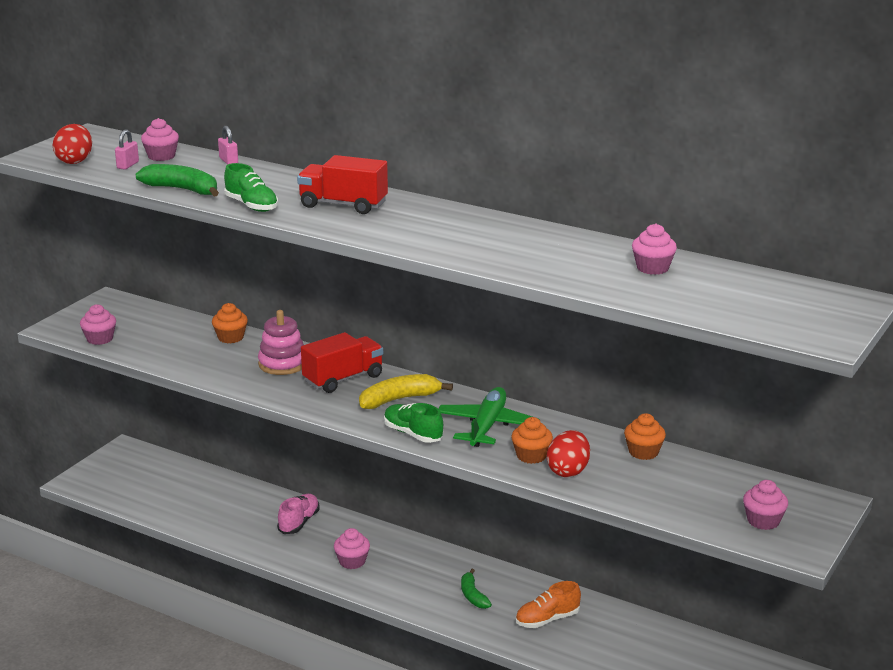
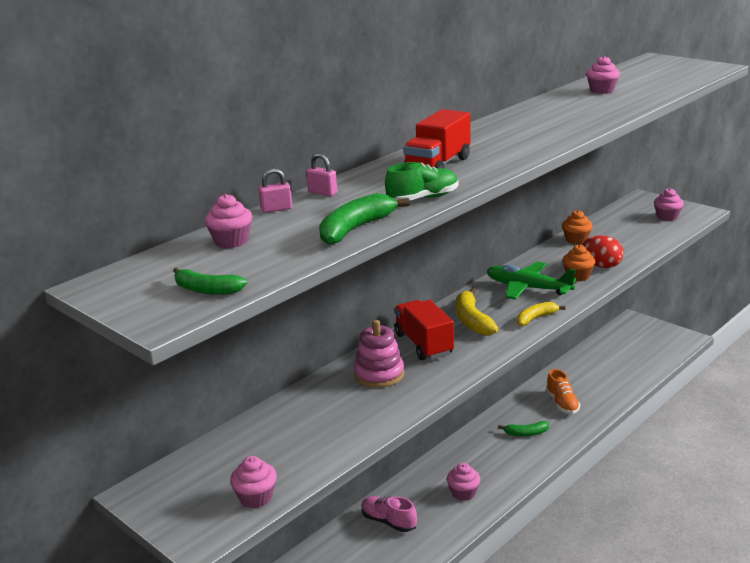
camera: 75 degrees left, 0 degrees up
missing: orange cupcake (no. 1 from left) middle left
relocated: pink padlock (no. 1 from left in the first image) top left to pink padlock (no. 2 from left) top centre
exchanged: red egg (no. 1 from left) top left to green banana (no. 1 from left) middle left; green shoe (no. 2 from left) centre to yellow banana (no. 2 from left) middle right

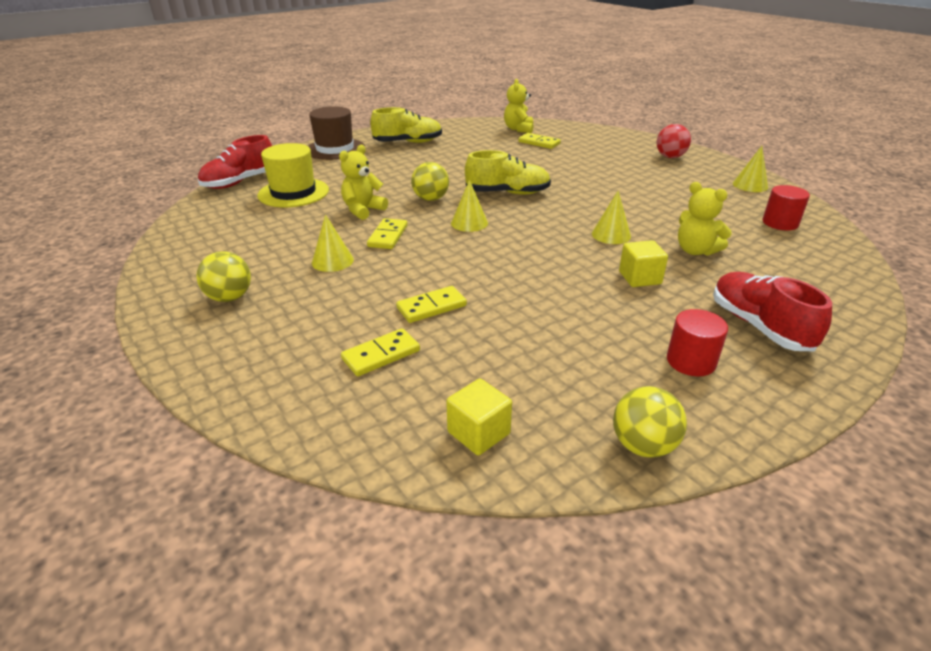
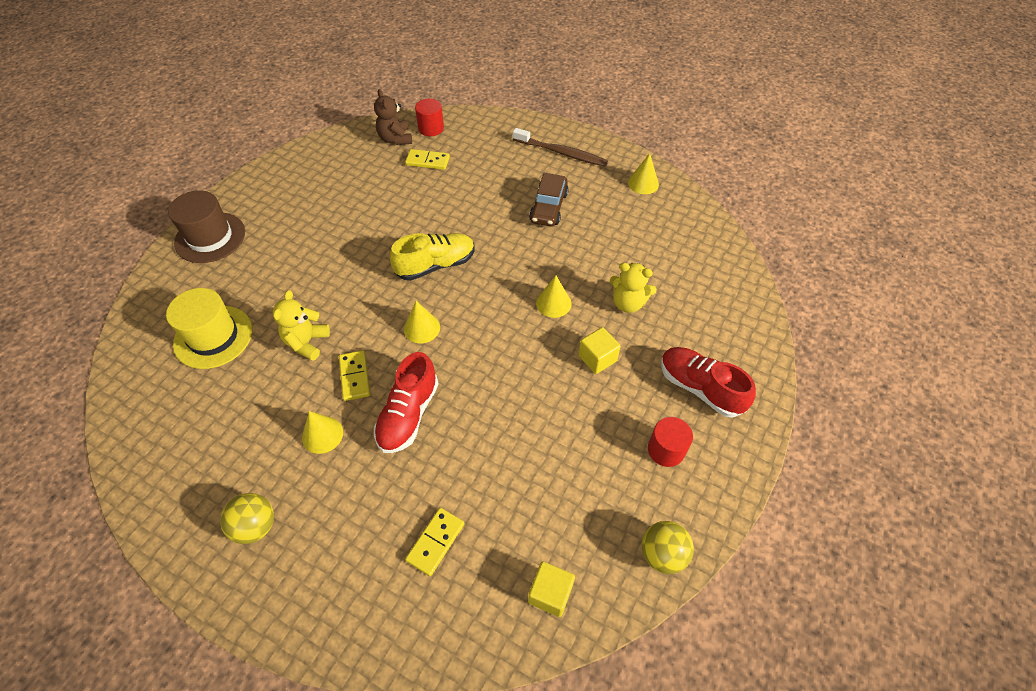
camera: 25 degrees left, 20 degrees up
missing: yellow shoe (no. 1 from left) top centre; yellow ball (no. 2 from left) top centre; yellow domino (no. 3 from left) centre
appeared: brown car top centre
relocated: red shoe (no. 1 from left) top left to centre; red cylinder (no. 2 from left in the first image) top right to red cylinder (no. 1 from left) top centre
exchanged: red ball top right to brown toothbrush top centre
colour: yellow teddy bear (no. 2 from left) top centre to brown teddy bear top centre

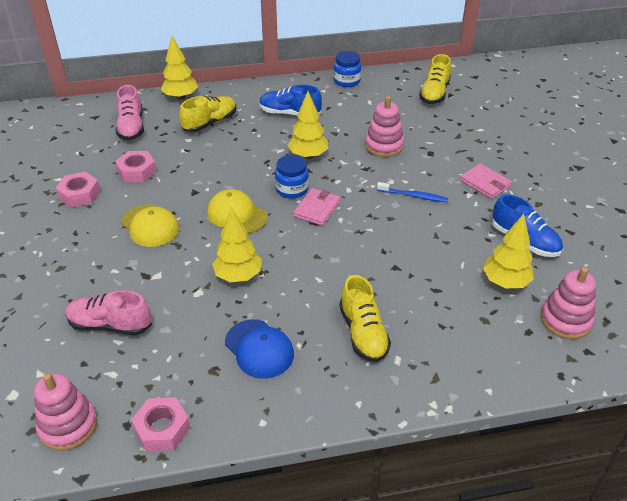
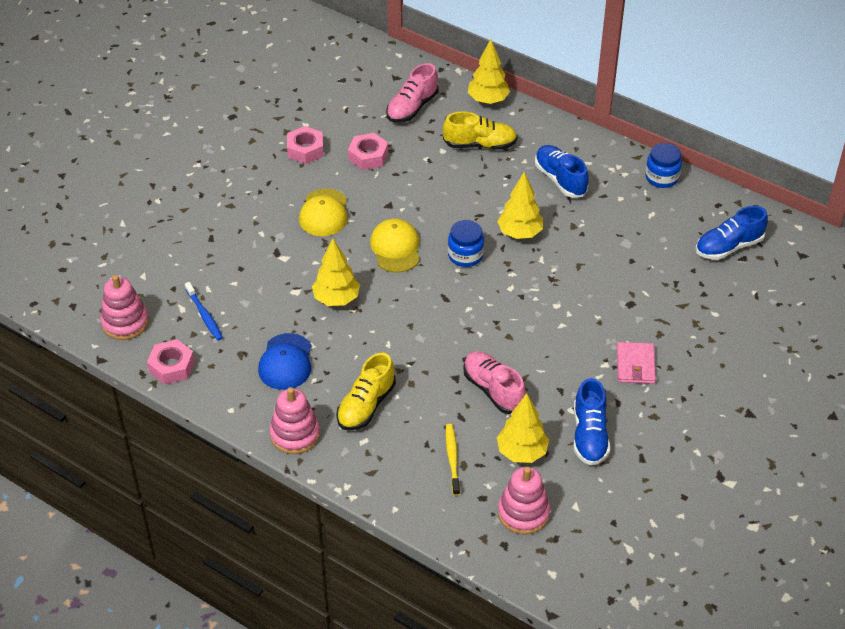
camera: 45 degrees right, 5 degrees up
missing: pink wallet (no. 1 from left) centre
appeared: yellow toothbrush bottom centre
relocated: pink stacking toy (no. 2 from left) top centre to bottom centre; blue toothbrush centre to middle left; pink shoe (no. 1 from left in the first image) middle left to pink shoe (no. 2 from left) centre
colour: yellow shoe (no. 3 from left) top right to blue shoe (no. 3 from left) middle right

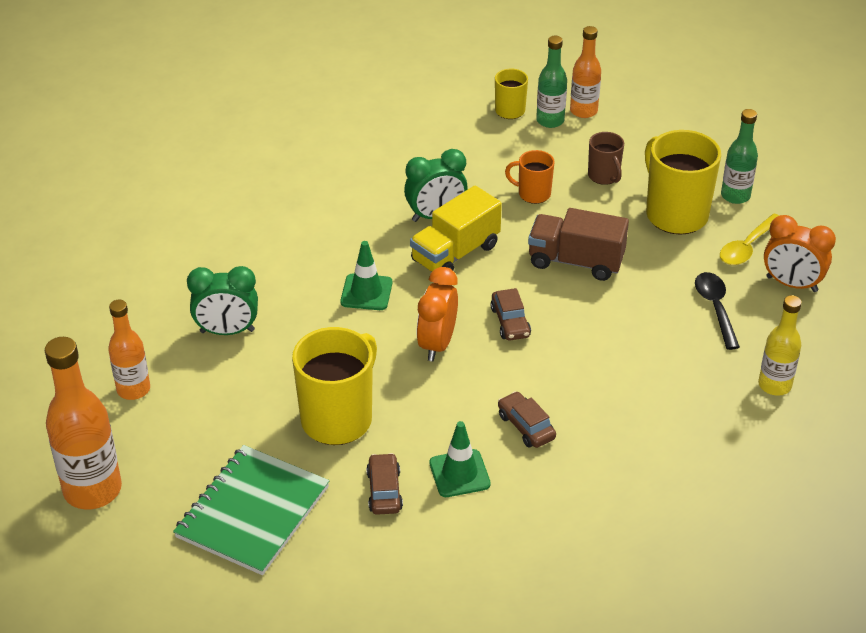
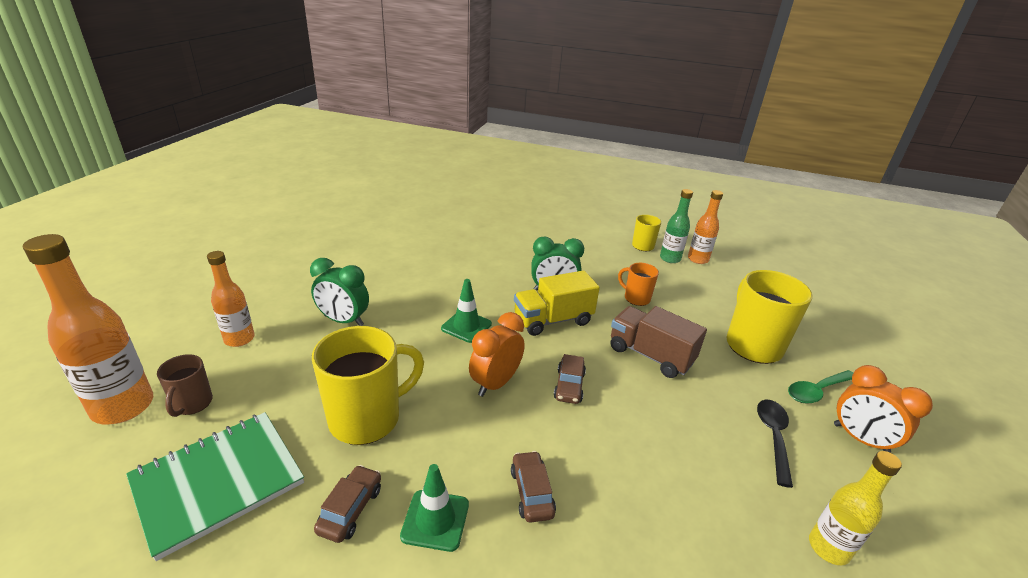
camera: 20 degrees right, 10 degrees down
missing: green bottle (no. 2 from left) top right
relocated: brown mug top right to middle left
colour: yellow spoon middle right to green spoon bottom right

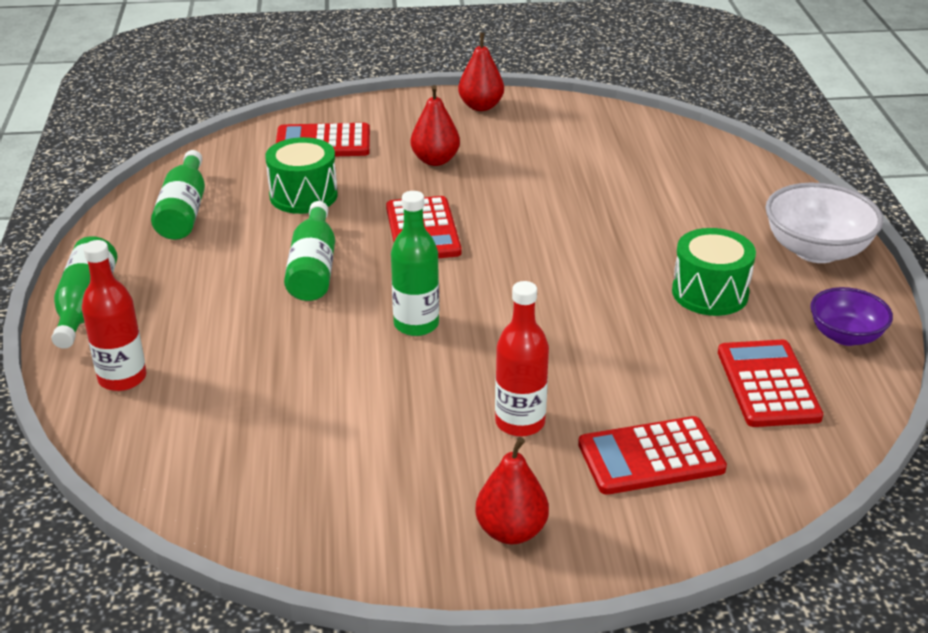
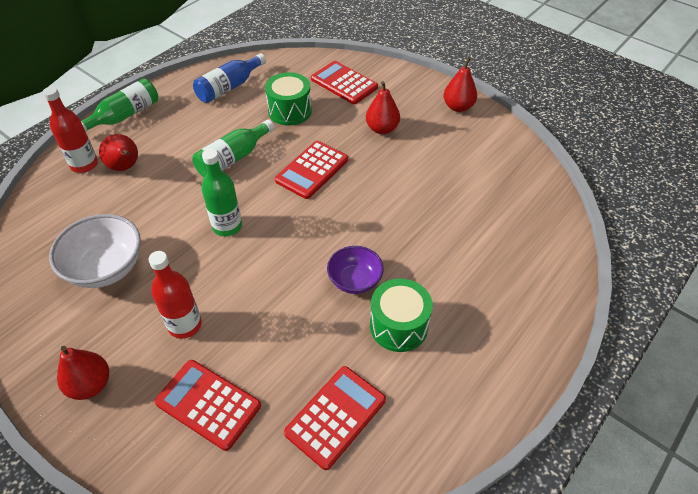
camera: 45 degrees right, 15 degrees up
appeared: red pear (no. 2 from left) top left
relocated: white bowl middle right to middle left; purple bowl middle right to centre
colour: green bottle (no. 2 from left) top left to blue bottle top left

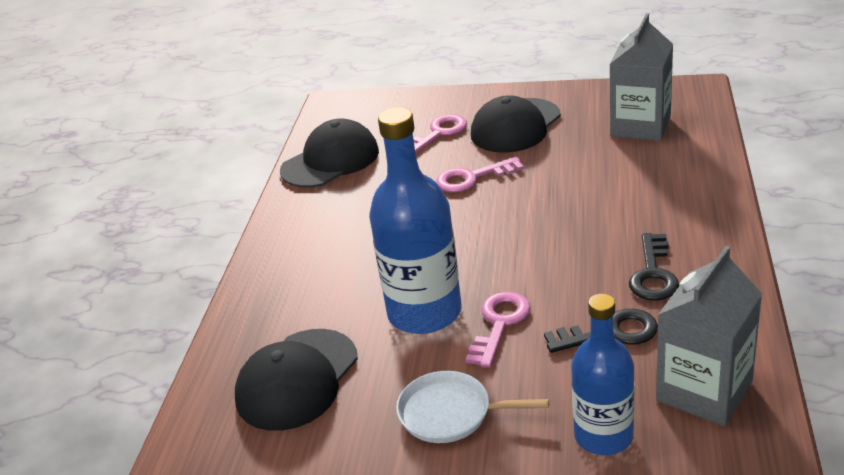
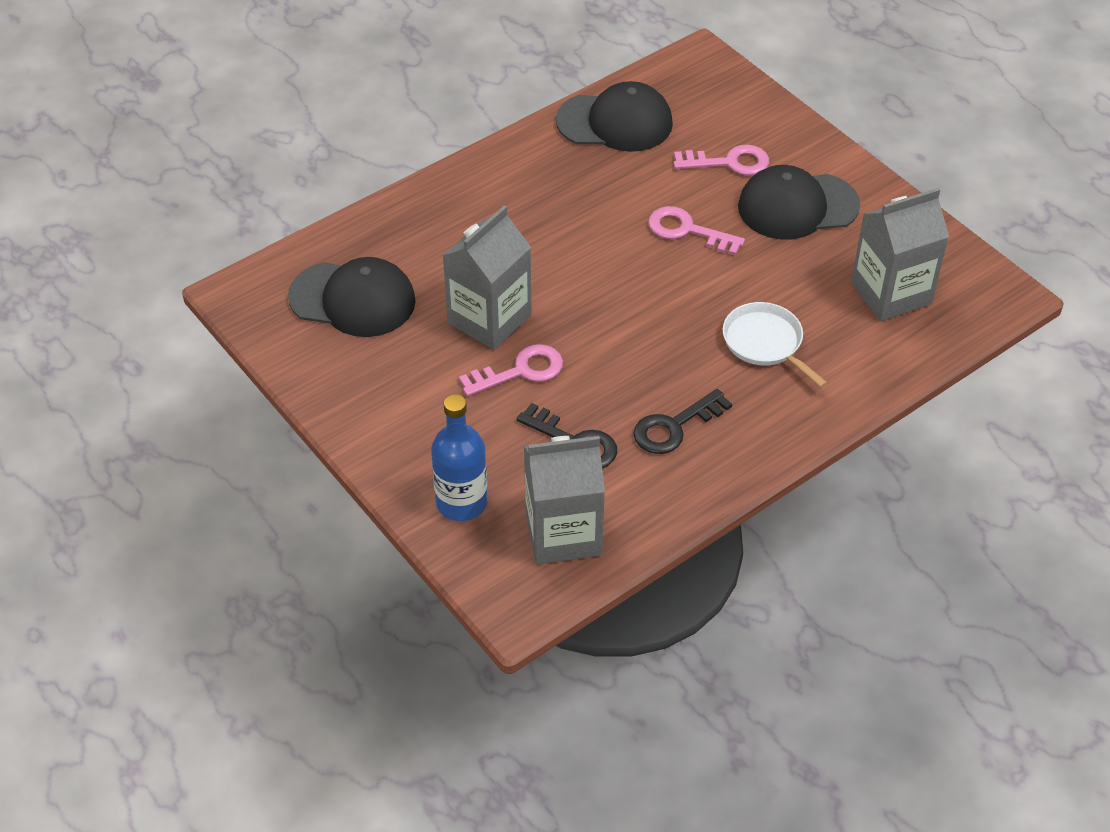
camera: 40 degrees right, 15 degrees up
relocated: white pan bottom centre to middle right
exchanged: blue bottle (no. 1 from left) centre to grey carton (no. 1 from left) top centre
spun: black cap (no. 1 from left) bottom centre = middle left 150 degrees counterclockwise

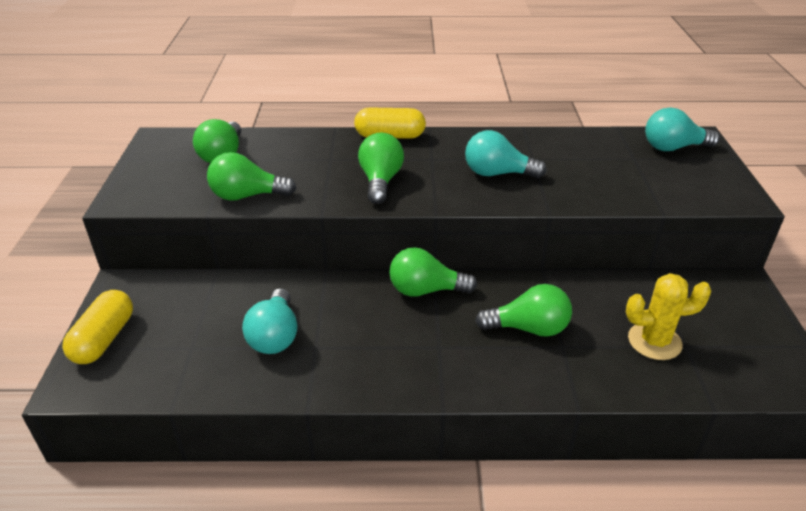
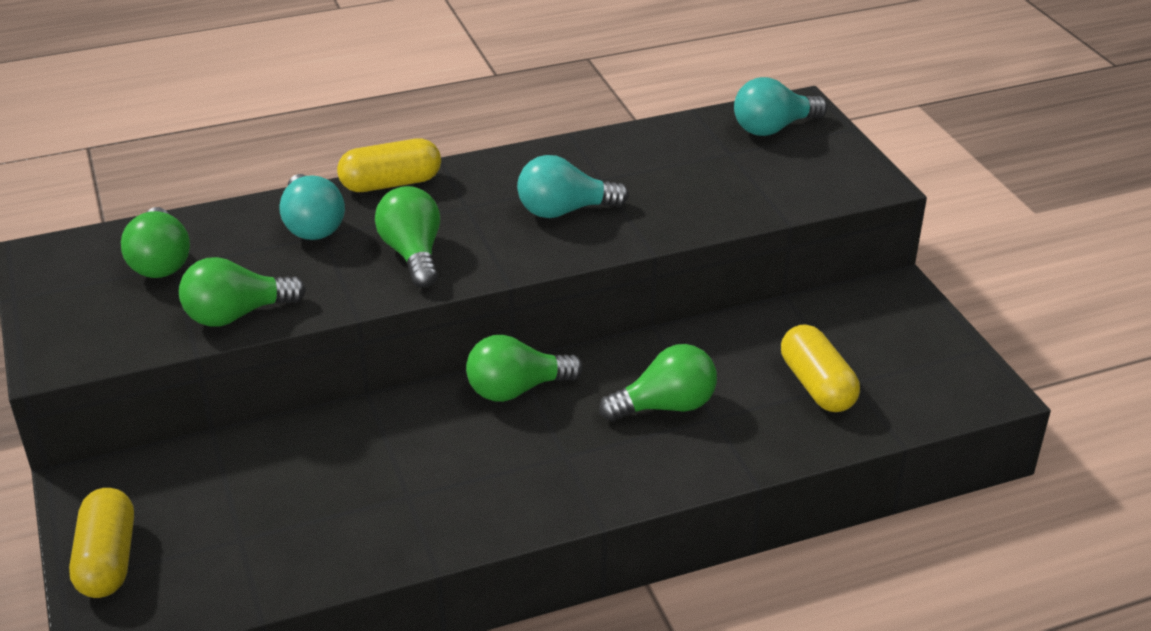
camera: 20 degrees left, 0 degrees up
relocated: turquoise light bulb (no. 1 from left) centre to top left
exchanged: yellow cactus middle right to yellow capsule (no. 3 from left) middle right

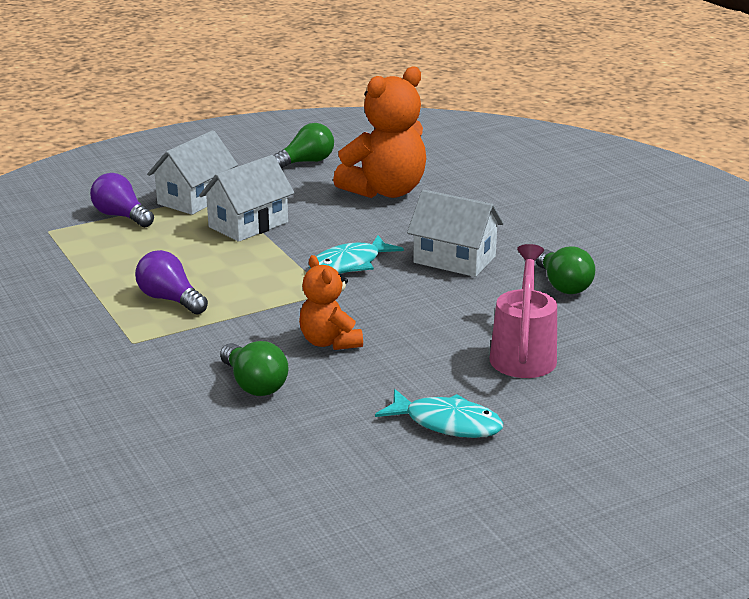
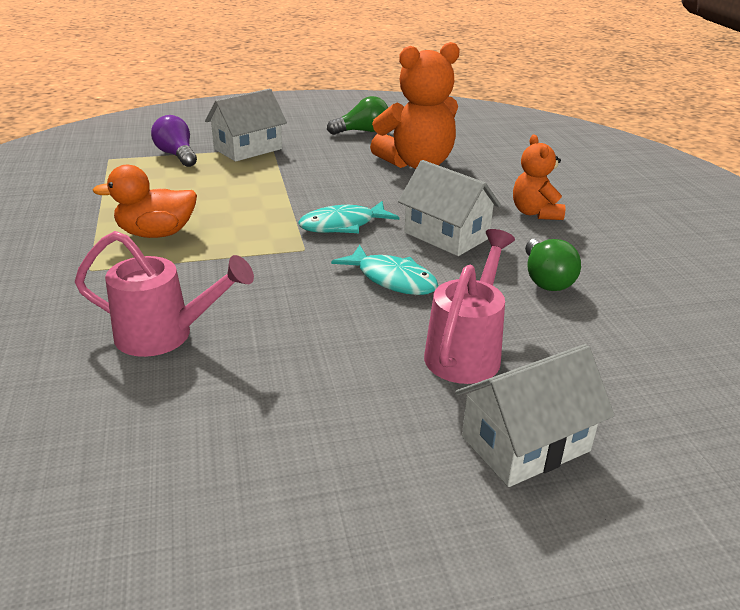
camera: 15 degrees right, 5 degrees up
relocated: white house (no. 2 from left in the first image) top left to white house (no. 3 from left) bottom right; orange teddy bear (no. 1 from left in the first image) centre to orange teddy bear (no. 2 from left) top right; turquoise fish (no. 2 from left) bottom centre to centre
exchanged: purple light bulb (no. 2 from left) middle left to orange duck top left; green light bulb (no. 1 from left) centre to pink watering can (no. 1 from left) middle left

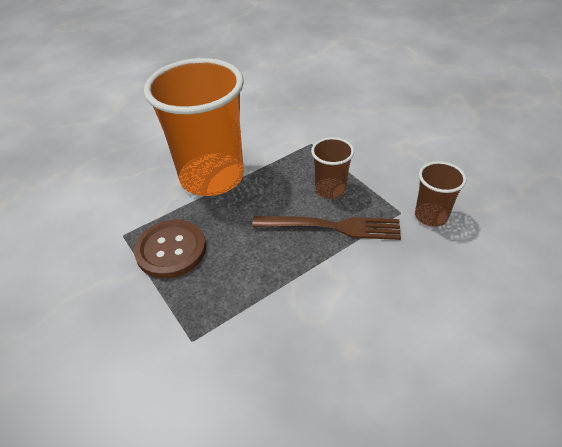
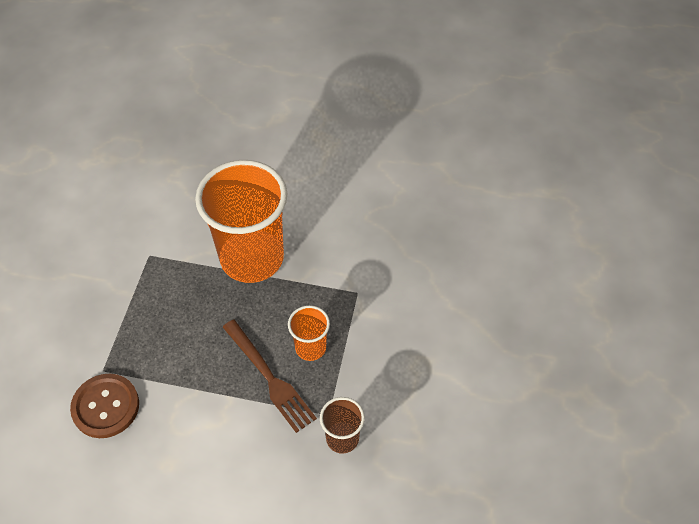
camera: 45 degrees right, 10 degrees up
relocated: brown button middle left to bottom left
colour: brown cup (no. 1 from left) centre to orange cup (no. 2 from left) centre

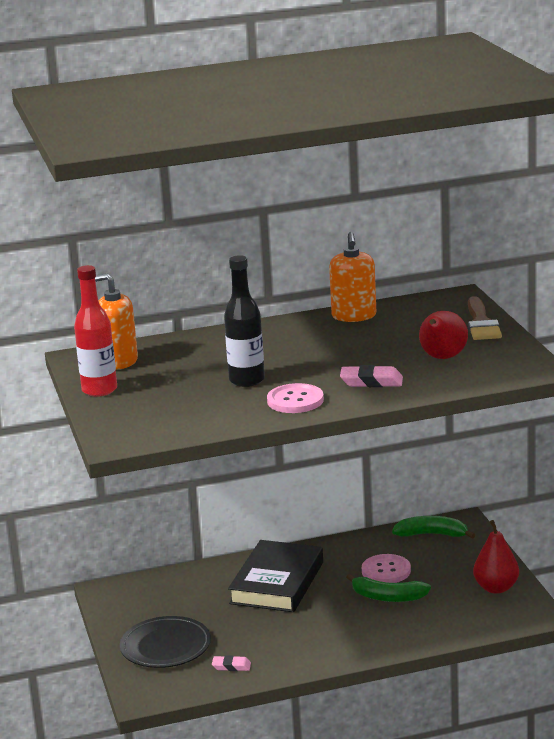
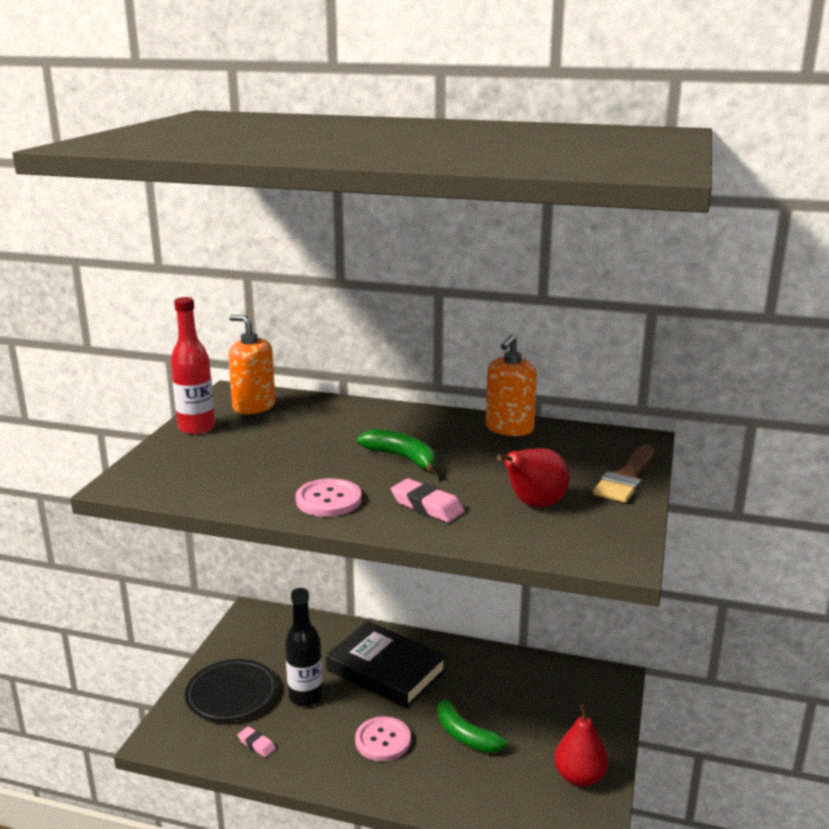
camera: 30 degrees right, 0 degrees up
relocated: black bottle centre to bottom centre; green banana (no. 2 from left in the first image) bottom right to green banana (no. 1 from left) centre; pink button (no. 2 from left) bottom right to bottom centre
spun: black book bottom centre = bottom centre 75 degrees clockwise

